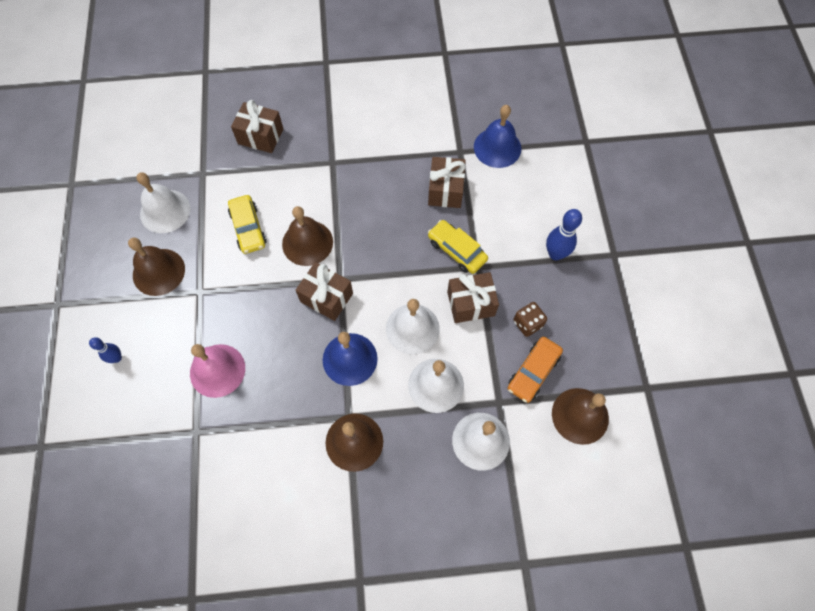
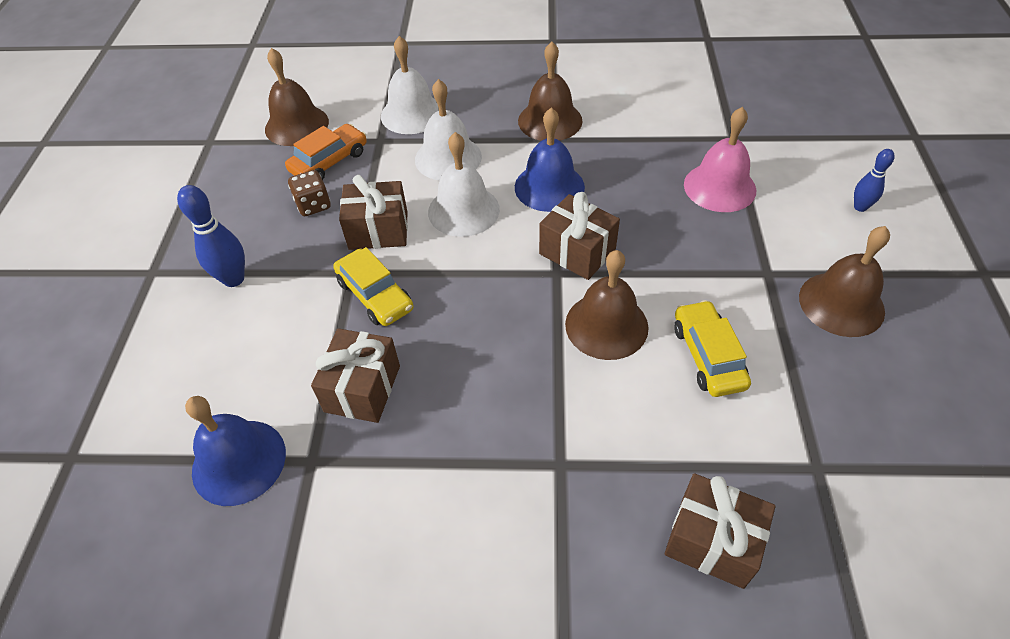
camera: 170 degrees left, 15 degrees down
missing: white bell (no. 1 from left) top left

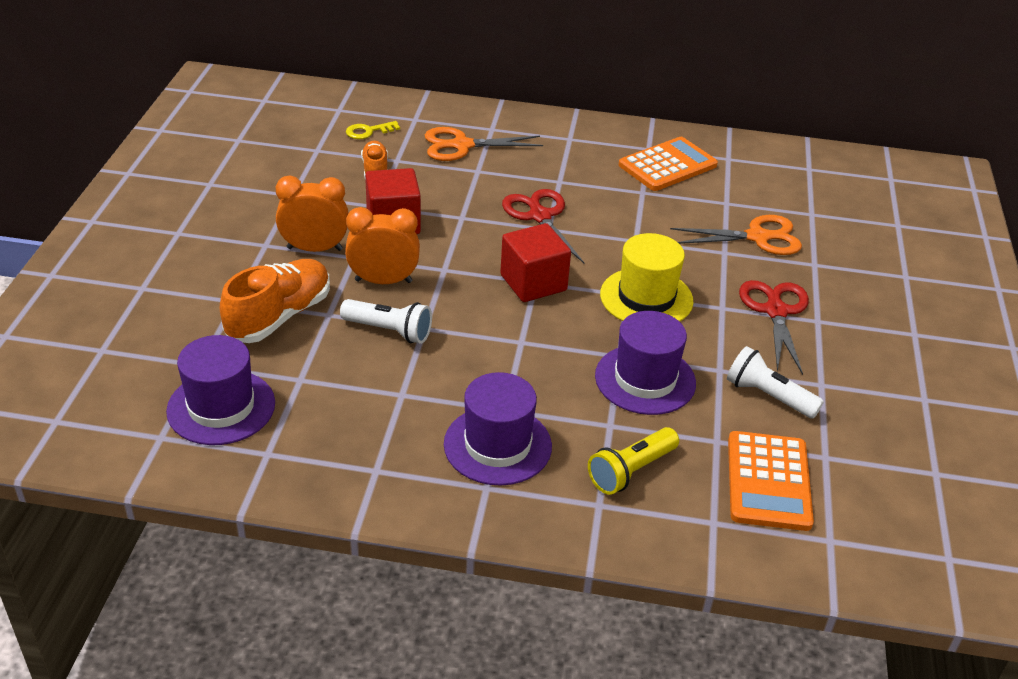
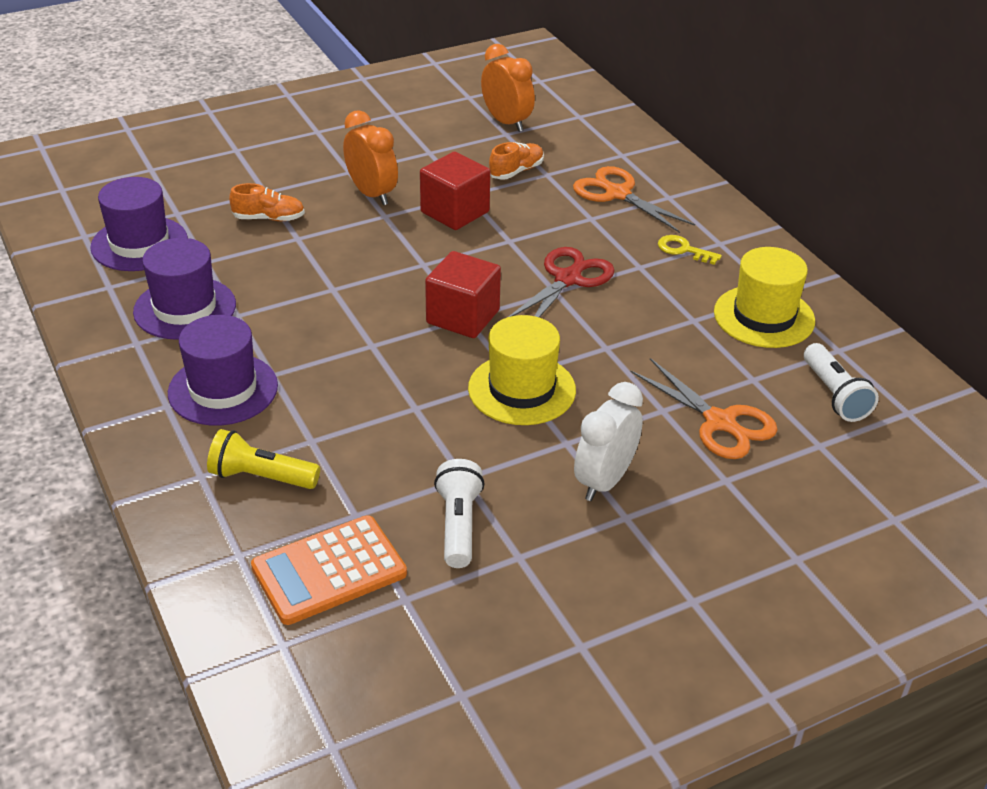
camera: 55 degrees right, 0 degrees up
relocated: yellow key top centre to top right; orange clock (no. 2 from left) centre to top centre; white flashlight (no. 1 from left in the first image) centre to white flashlight (no. 2 from left) middle right; purple hat (no. 3 from left in the first image) centre to purple hat (no. 2 from left) middle left
exchanged: orange calculator (no. 1 from left) top centre to yellow hat (no. 2 from left) middle right; red scissors (no. 2 from left) middle right to white clock centre
size: orange shoe (no. 1 from left) middle left = top left x0.57

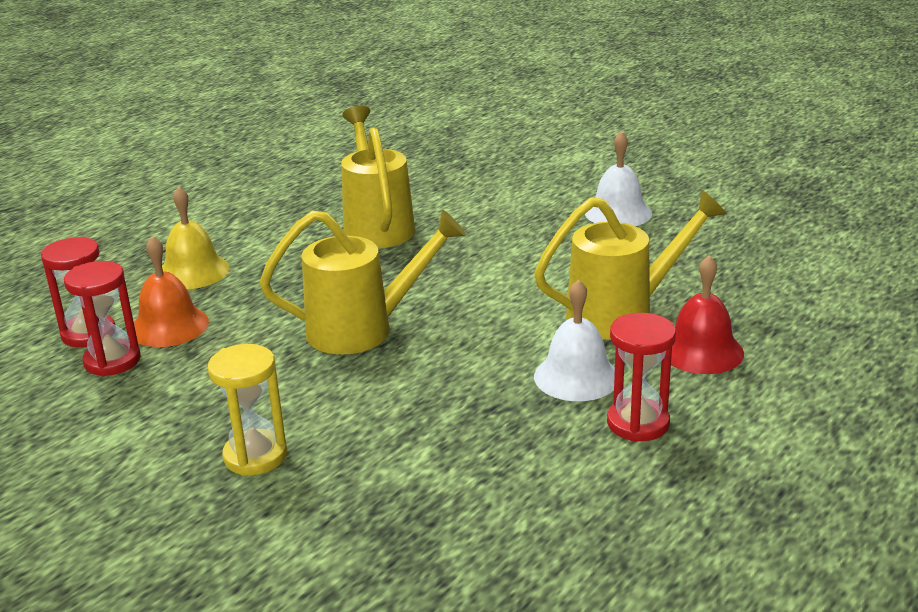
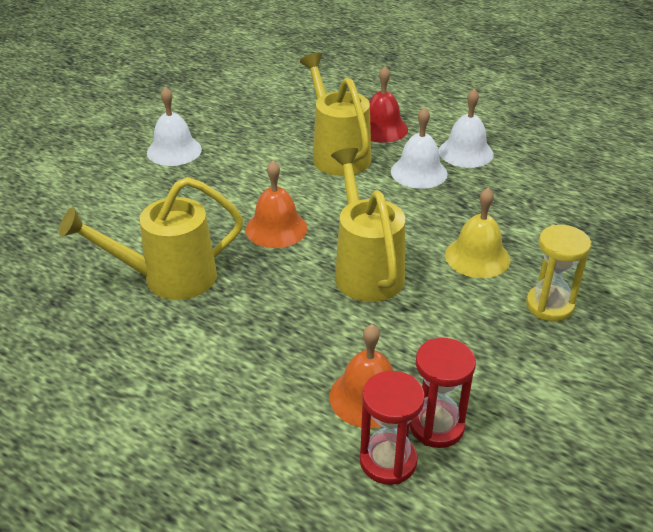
camera: 95 degrees left, 10 degrees up
appeared: orange bell (no. 1 from left) centre
relocated: yellow bell middle left to middle right
exchanged: red hourglass (no. 3 from left) middle right to white bell (no. 3 from left) top right

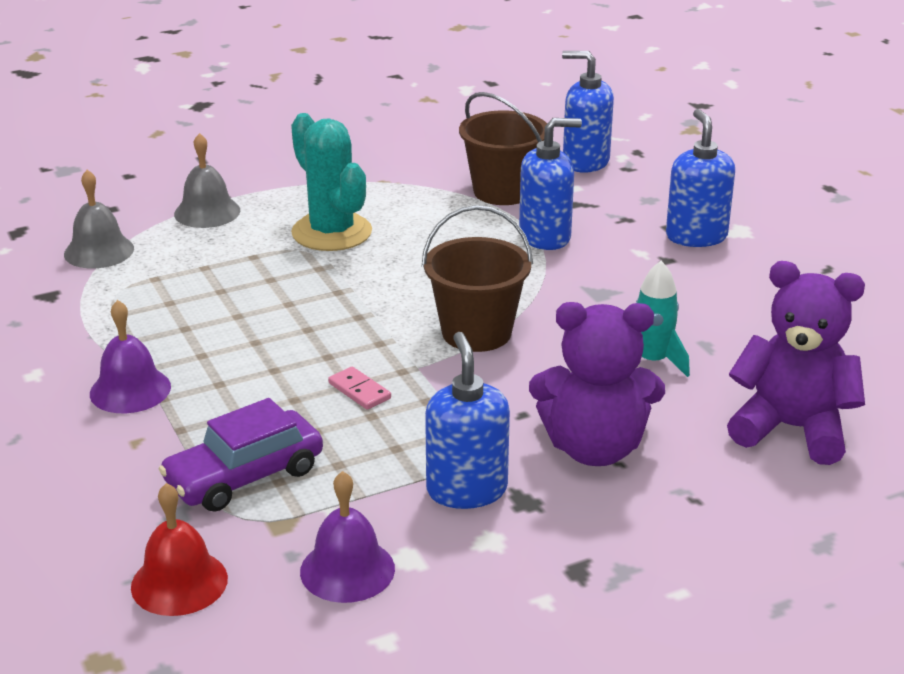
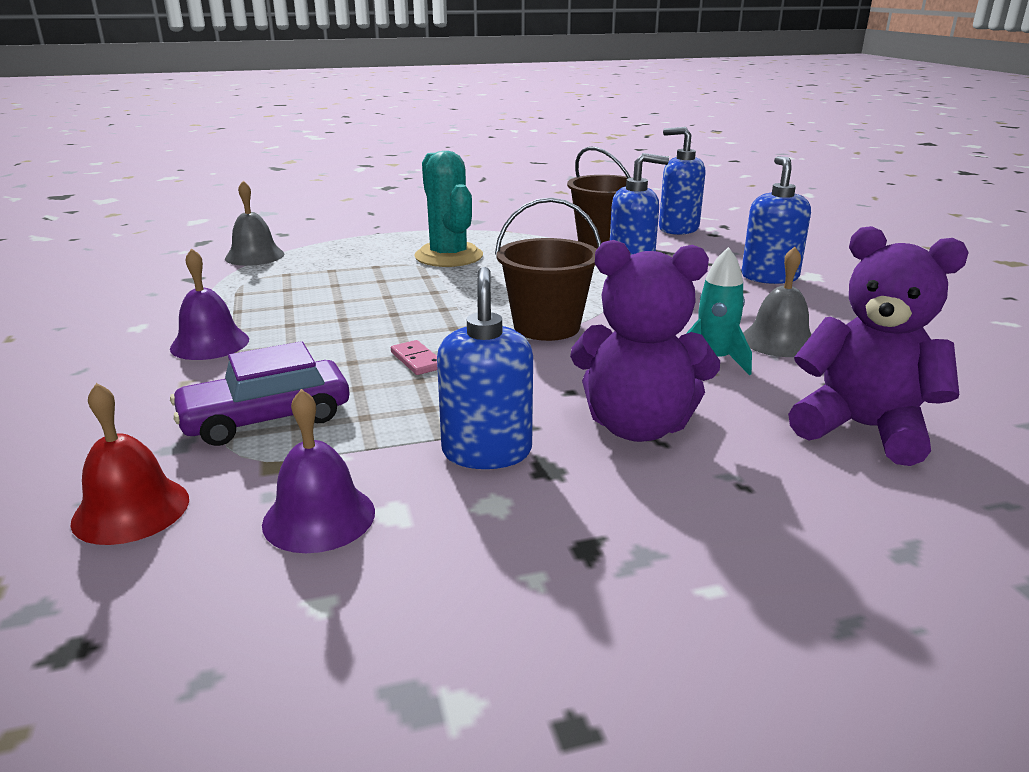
camera: 10 degrees right, 5 degrees down
relocated: grey bell (no. 2 from left) top left to middle right

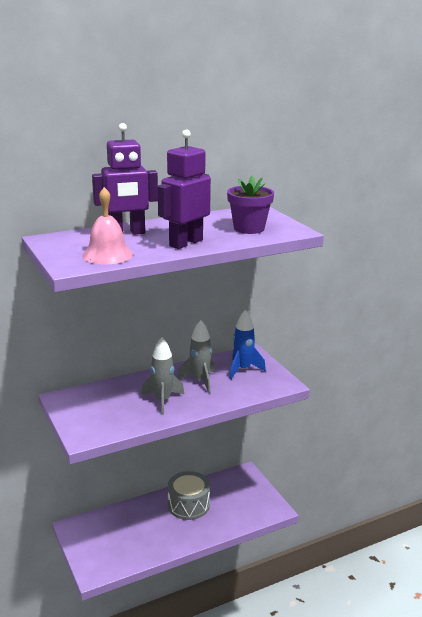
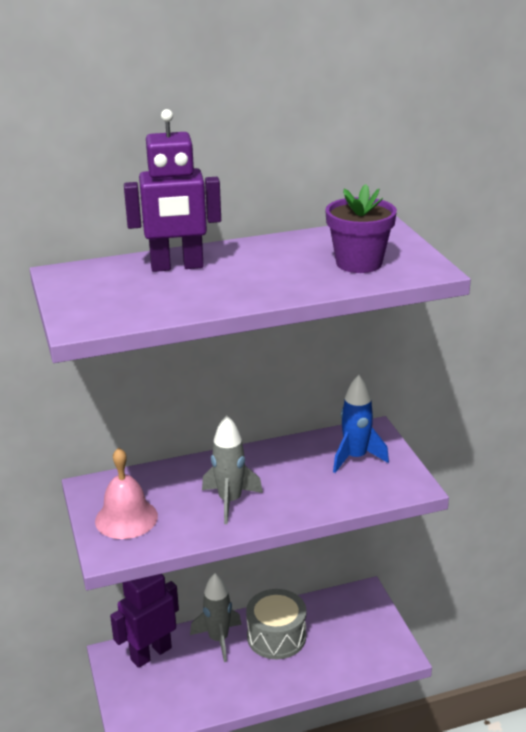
camera: 10 degrees right, 5 degrees up
relocated: purple robot (no. 2 from left in the first image) top centre to purple robot (no. 1 from left) bottom left; pink bell middle left to bottom left; grey rocket (no. 2 from left in the first image) centre to grey rocket (no. 1 from left) bottom centre

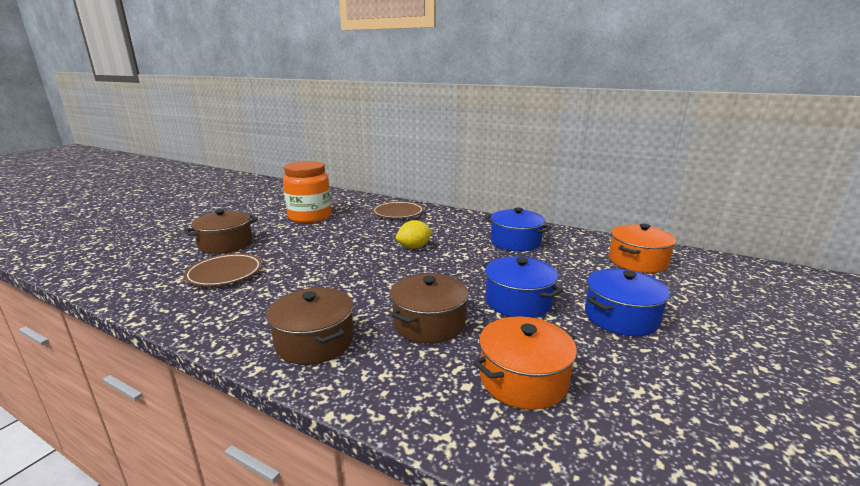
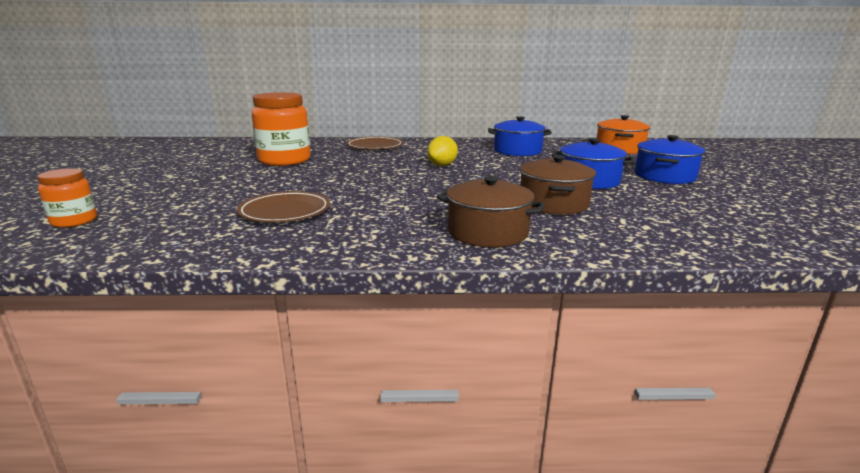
camera: 30 degrees left, 0 degrees up
missing: brown pot (no. 1 from left) middle left; orange pot (no. 1 from left) bottom centre
appeared: orange jar (no. 1 from left) middle left

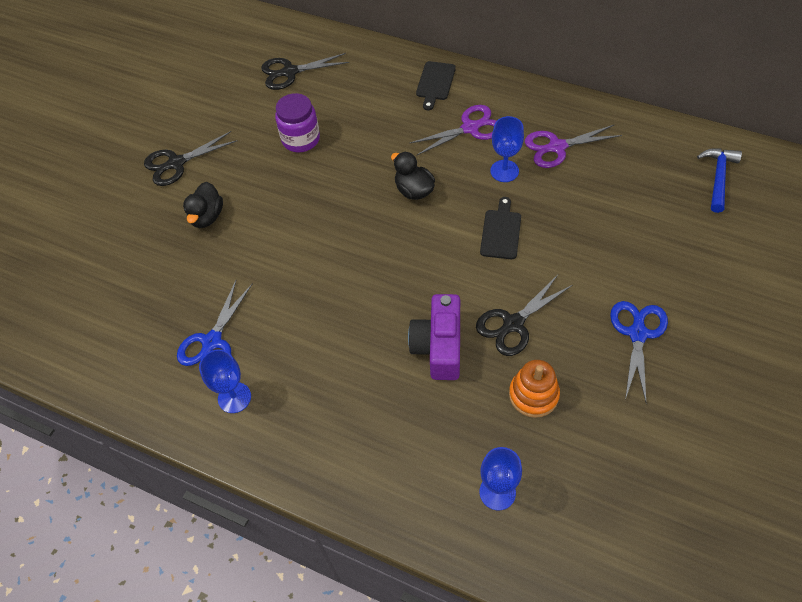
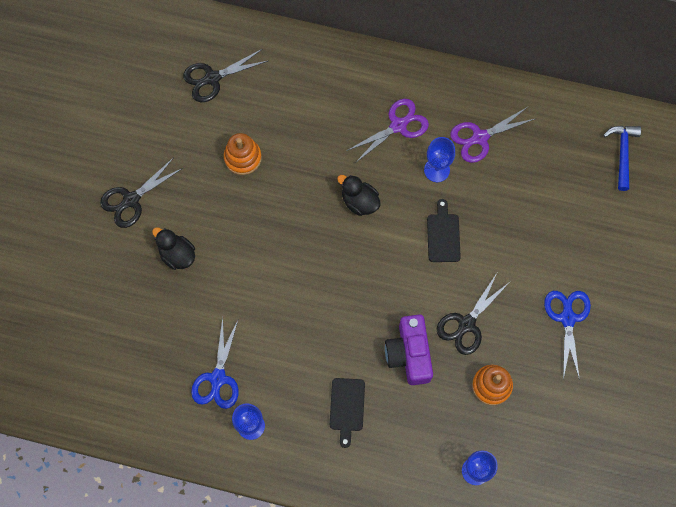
camera: 15 degrees left, 15 degrees up
relocated: black cutting board (no. 1 from left) top centre to bottom centre
exchanged: purple jar top centre to orange stacking toy (no. 1 from left) top centre
spun: black duck (no. 1 from left) middle left = middle left 135 degrees clockwise

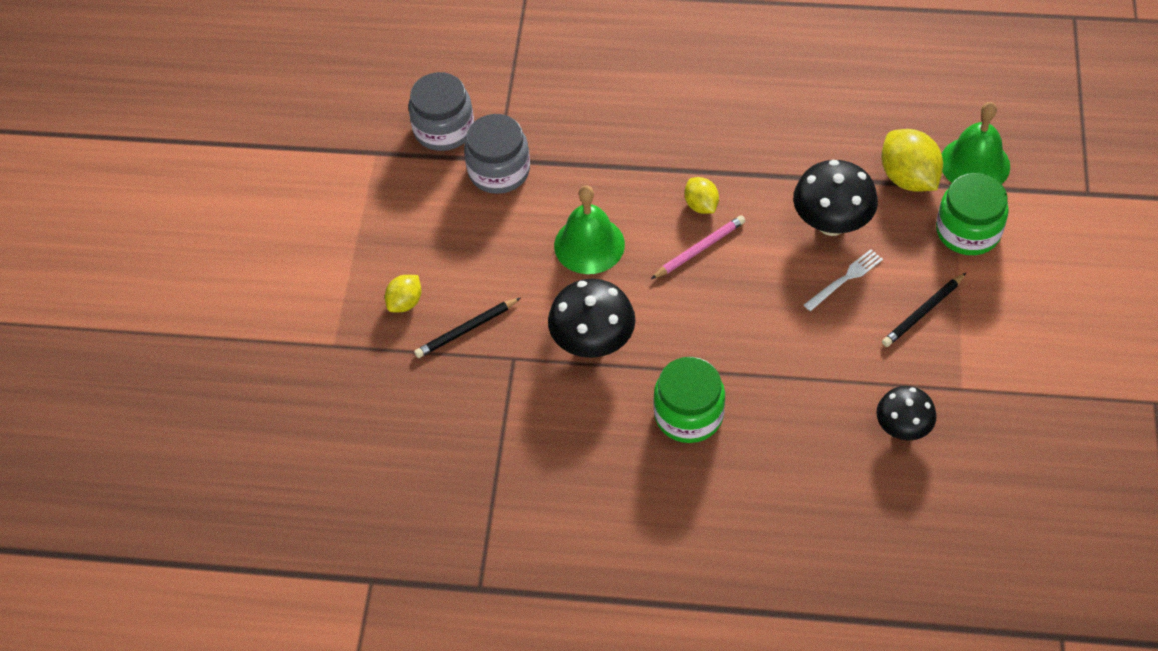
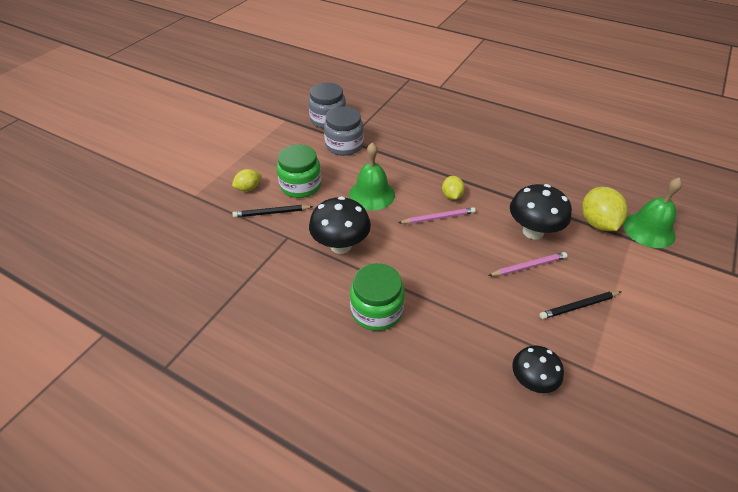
camera: 20 degrees right, 10 degrees down
relocated: green jar (no. 2 from left in the first image) top right to green jar (no. 1 from left) centre
exchanged: white fork middle right to pink pencil (no. 2 from left) middle right

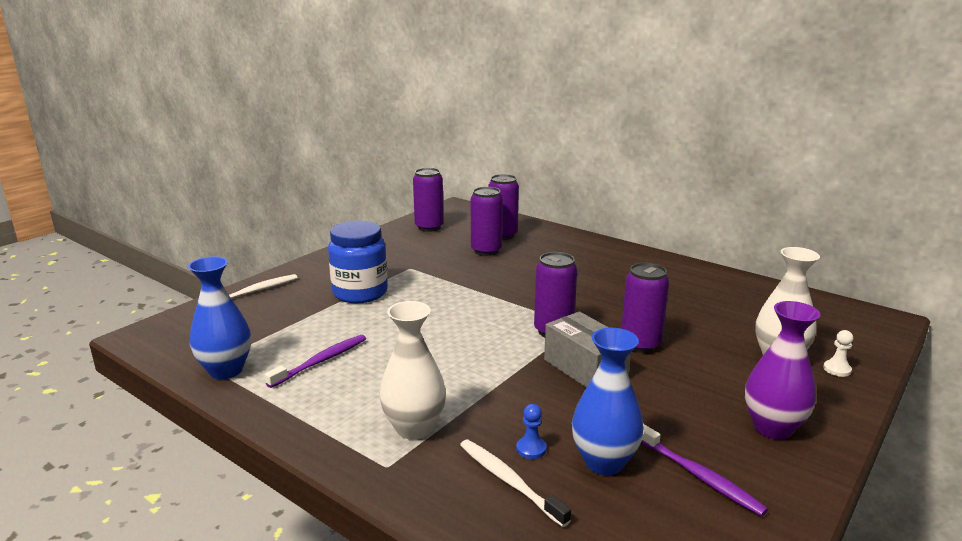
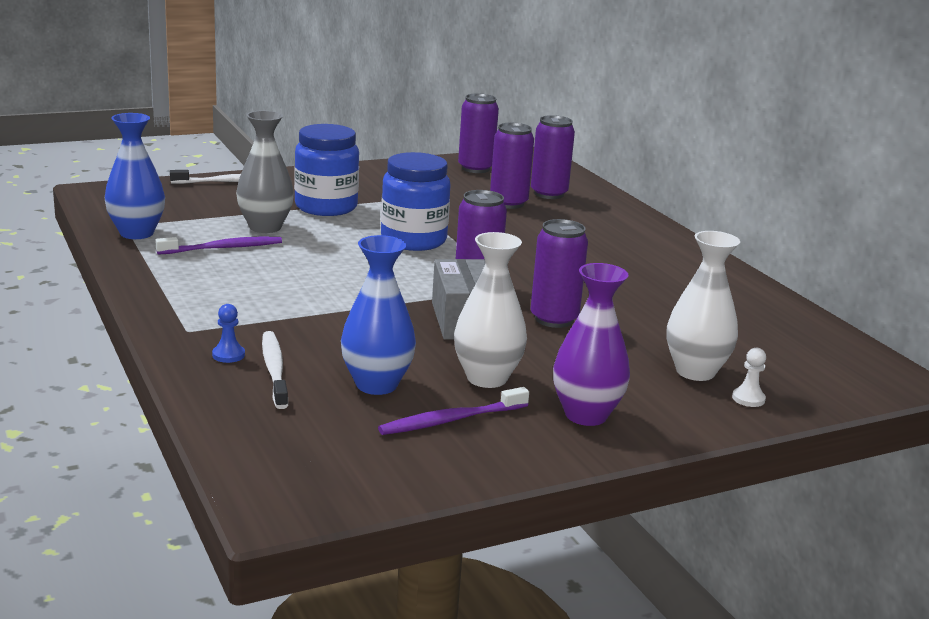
camera: 25 degrees right, 0 degrees up
appeared: grey vase top left; blue jar (no. 2 from left) top centre
relocated: white vase (no. 1 from left) bottom centre to centre; blue pawn bottom centre to middle left
spun: purple toothbrush (no. 2 from left) bottom right = centre 75 degrees clockwise

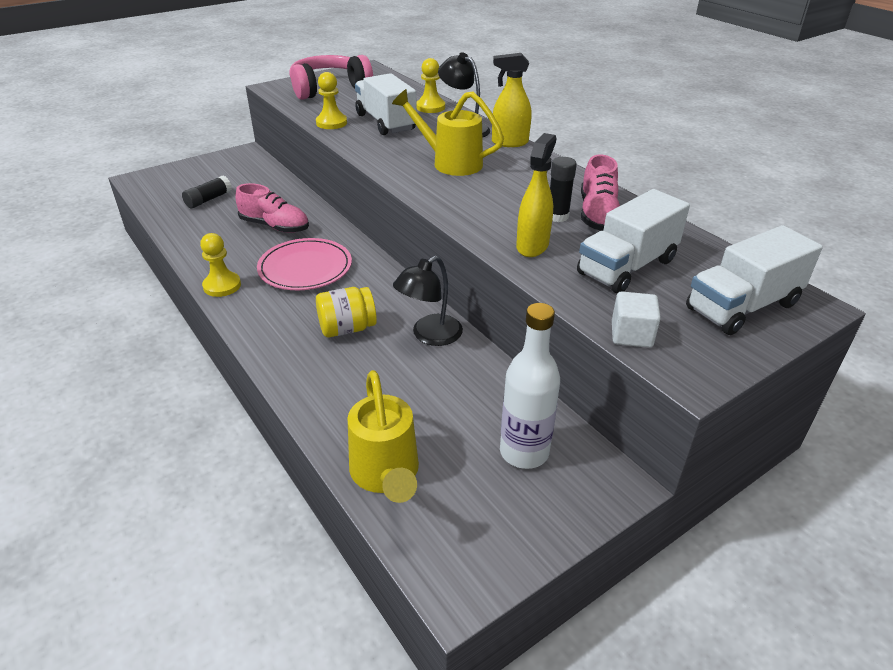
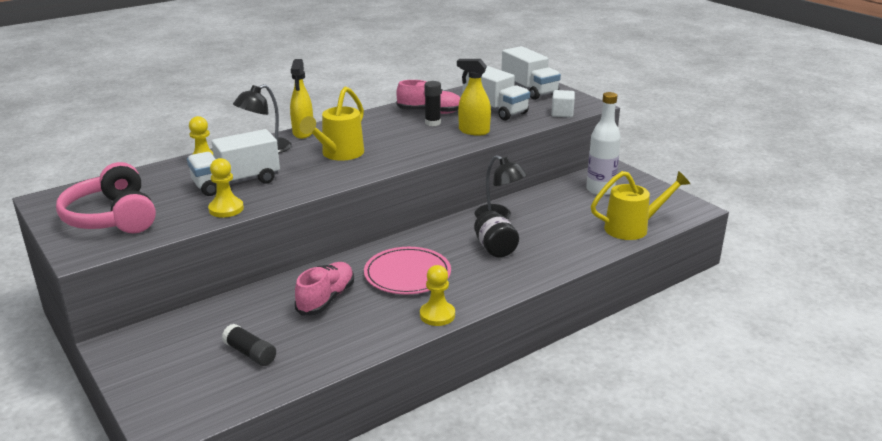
camera: 90 degrees left, 10 degrees down
colour: yellow jar centre to black jar centre

